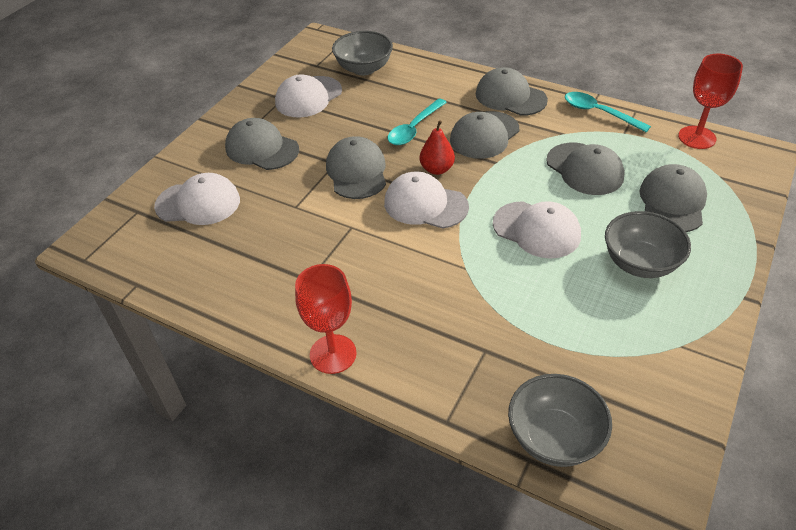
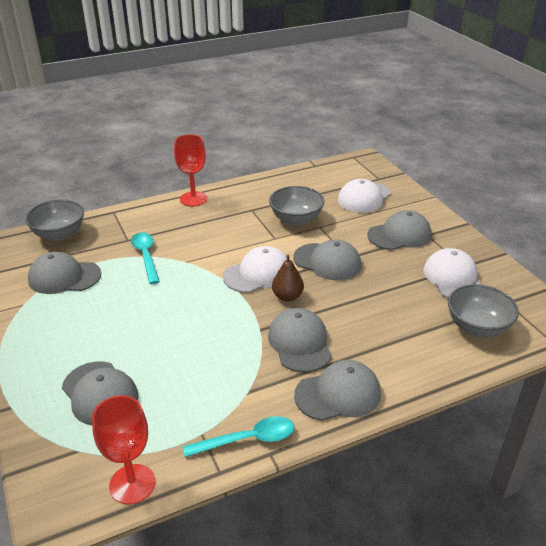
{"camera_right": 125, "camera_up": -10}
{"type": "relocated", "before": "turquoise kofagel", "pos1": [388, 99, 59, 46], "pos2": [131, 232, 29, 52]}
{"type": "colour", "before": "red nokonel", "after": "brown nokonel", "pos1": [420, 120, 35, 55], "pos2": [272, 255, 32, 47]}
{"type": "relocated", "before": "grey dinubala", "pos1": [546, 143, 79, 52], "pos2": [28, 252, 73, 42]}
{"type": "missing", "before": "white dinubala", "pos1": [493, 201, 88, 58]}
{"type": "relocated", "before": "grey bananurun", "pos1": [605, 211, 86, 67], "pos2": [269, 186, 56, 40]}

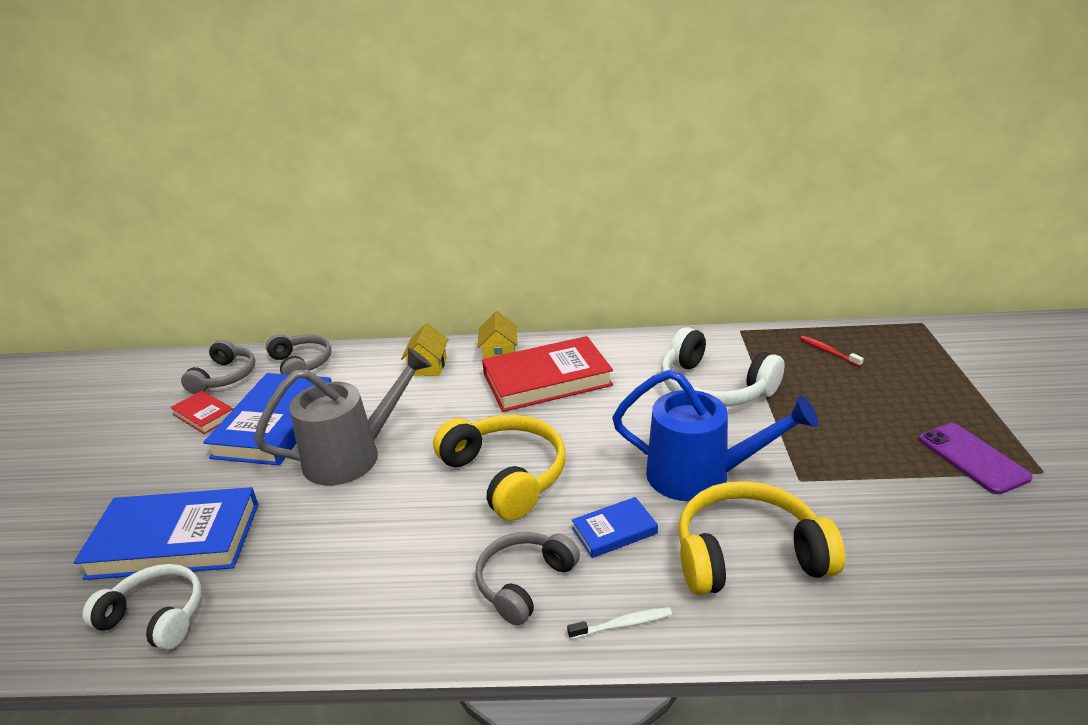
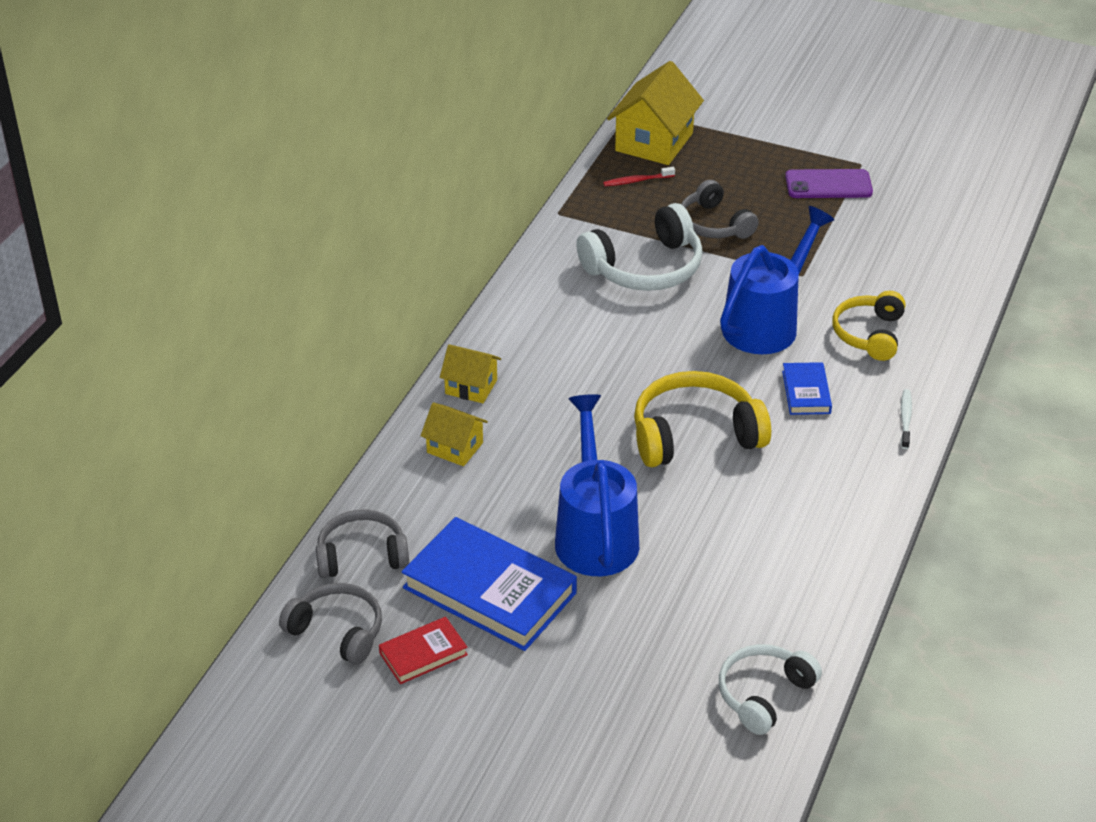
{"camera_right": -70, "camera_up": 10}
{"type": "missing", "before": "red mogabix", "pos1": [482, 336, 131, 76]}
{"type": "colour", "before": "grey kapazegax", "after": "blue kapazegax", "pos1": [254, 347, 178, 138], "pos2": [555, 394, 84, 182]}
{"type": "size", "before": "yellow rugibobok", "pos1": [678, 481, 167, 114], "pos2": [832, 291, 74, 70], "scale": 0.66}
{"type": "missing", "before": "blue mogabix", "pos1": [74, 487, 184, 93]}
{"type": "relocated", "before": "grey rugibobok", "pos1": [475, 532, 105, 93], "pos2": [681, 180, 78, 59]}
{"type": "appeared", "after": "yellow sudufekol", "pos2": [607, 61, 97, 104]}

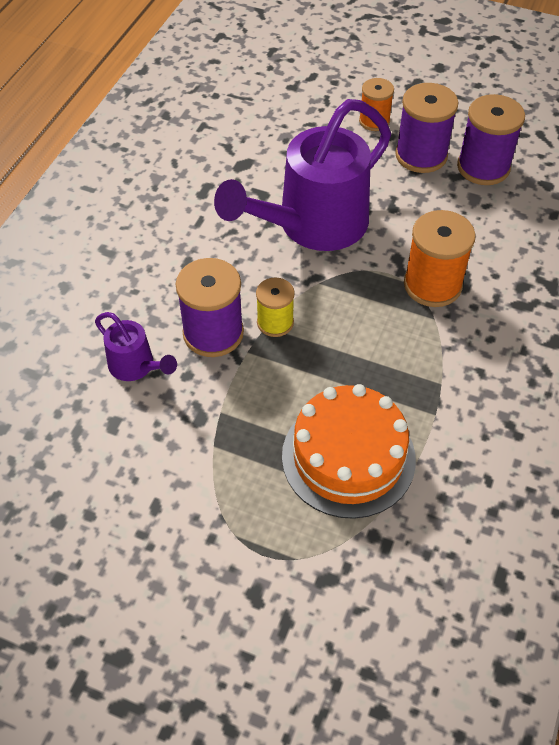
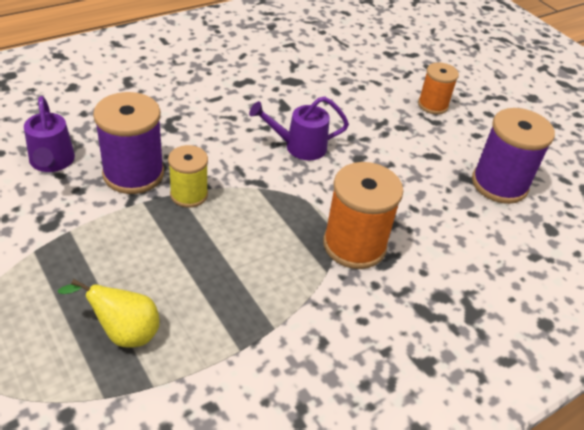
{"camera_right": 30, "camera_up": -10}
{"type": "missing", "before": "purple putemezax", "pos1": [395, 83, 63, 90]}
{"type": "size", "before": "purple kapazegax", "pos1": [214, 99, 177, 152], "pos2": [249, 96, 100, 65], "scale": 0.46}
{"type": "exchanged", "before": "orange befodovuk", "after": "yellow nokonel", "pos1": [282, 384, 134, 135], "pos2": [58, 279, 102, 69]}

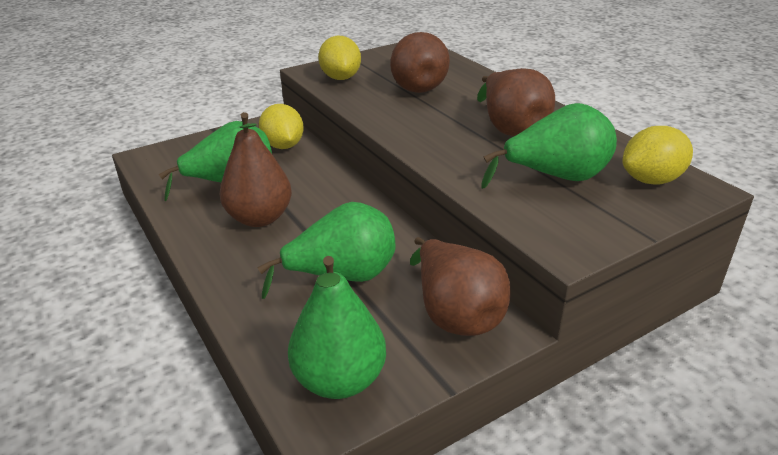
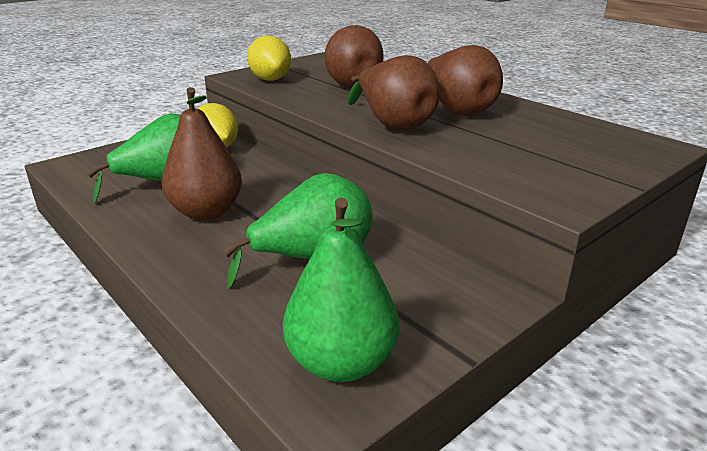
{"camera_right": -10, "camera_up": -5}
{"type": "missing", "before": "green nokonel", "pos1": [481, 103, 136, 86]}
{"type": "missing", "before": "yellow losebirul", "pos1": [623, 126, 70, 59]}
{"type": "relocated", "before": "brown nokonel", "pos1": [410, 237, 100, 99], "pos2": [348, 55, 92, 75]}

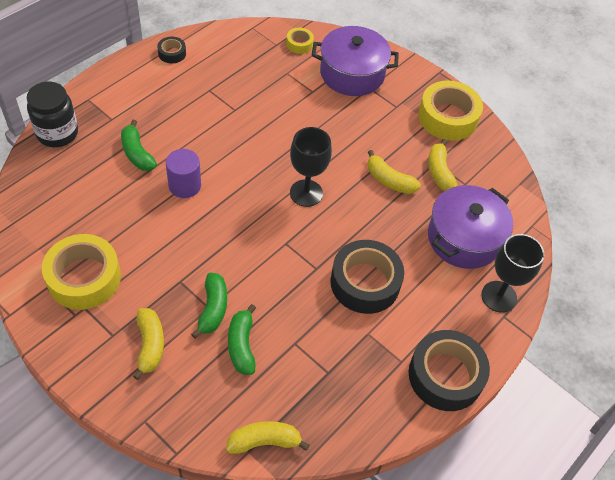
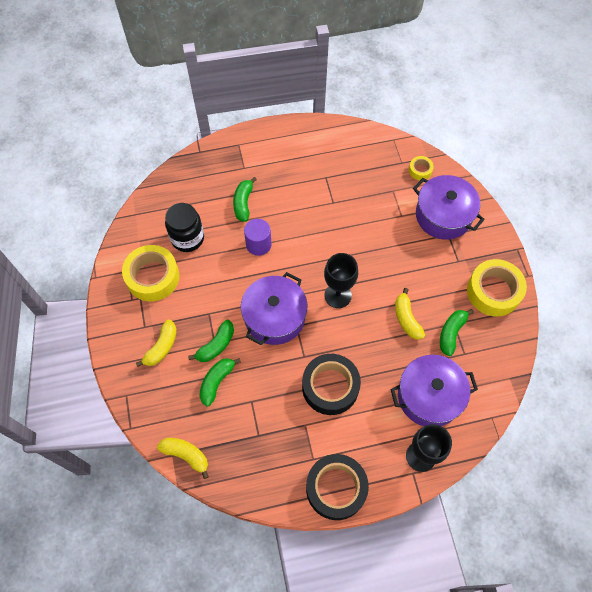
{"camera_right": 40, "camera_up": 10}
{"type": "missing", "before": "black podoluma", "pos1": [157, 37, 29, 26]}
{"type": "relocated", "before": "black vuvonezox", "pos1": [27, 82, 51, 65], "pos2": [165, 203, 39, 49]}
{"type": "colour", "before": "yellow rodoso", "after": "green rodoso", "pos1": [428, 139, 29, 52], "pos2": [440, 309, 34, 47]}
{"type": "appeared", "after": "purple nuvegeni", "pos2": [241, 272, 66, 73]}

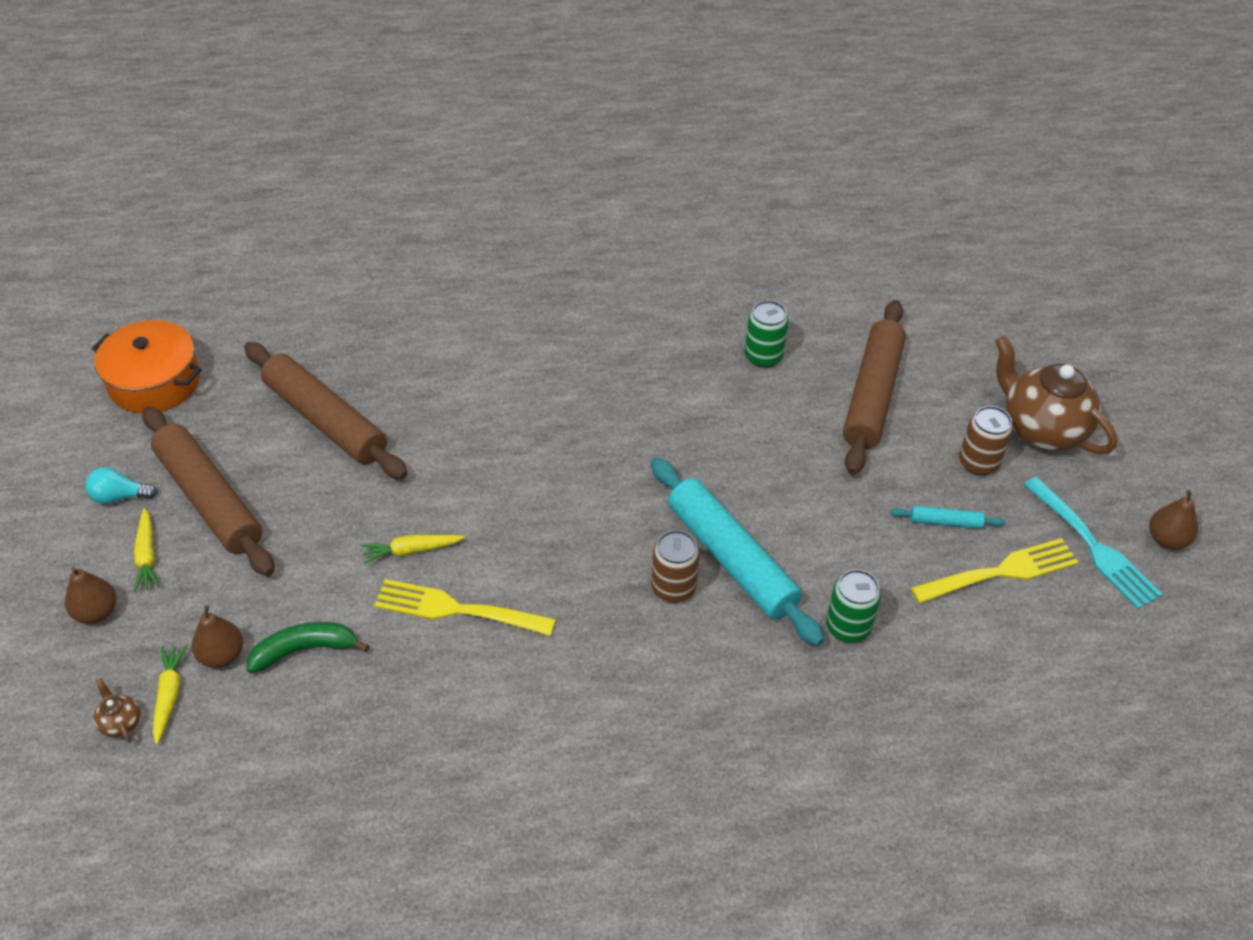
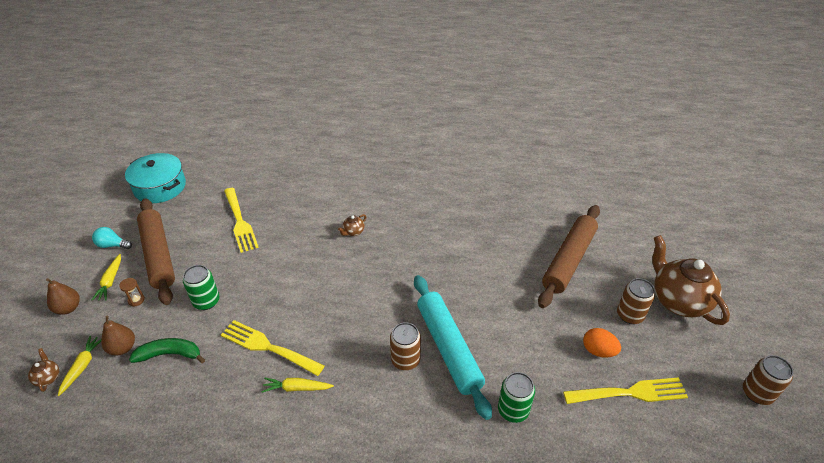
{"camera_right": 15, "camera_up": -5}
{"type": "relocated", "before": "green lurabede", "pos1": [744, 300, 45, 68], "pos2": [183, 265, 37, 45]}
{"type": "colour", "before": "orange nuvegeni", "after": "turquoise nuvegeni", "pos1": [92, 320, 110, 94], "pos2": [125, 153, 61, 50]}
{"type": "exchanged", "before": "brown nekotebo", "after": "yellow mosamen", "pos1": [244, 342, 164, 137], "pos2": [224, 188, 35, 65]}
{"type": "missing", "before": "turquoise mosamen", "pos1": [1024, 477, 138, 132]}
{"type": "exchanged", "before": "brown nokonel", "after": "brown lurabede", "pos1": [1149, 490, 49, 60], "pos2": [743, 355, 50, 50]}
{"type": "exchanged", "before": "turquoise nekotebo", "after": "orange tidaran", "pos1": [890, 506, 115, 23], "pos2": [583, 328, 38, 30]}
{"type": "relocated", "before": "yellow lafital", "pos1": [361, 535, 104, 29], "pos2": [261, 378, 73, 15]}
{"type": "appeared", "after": "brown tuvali", "pos2": [338, 214, 28, 22]}
{"type": "appeared", "after": "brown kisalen", "pos2": [119, 278, 26, 29]}

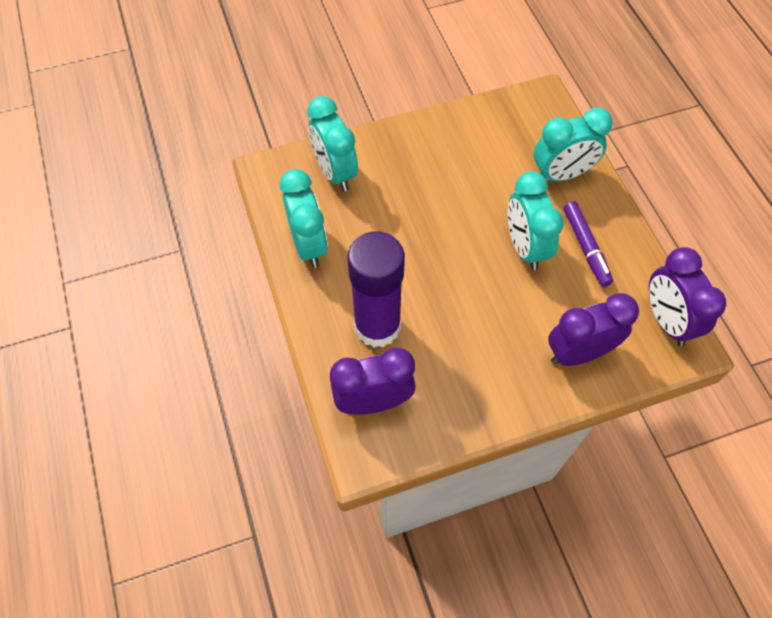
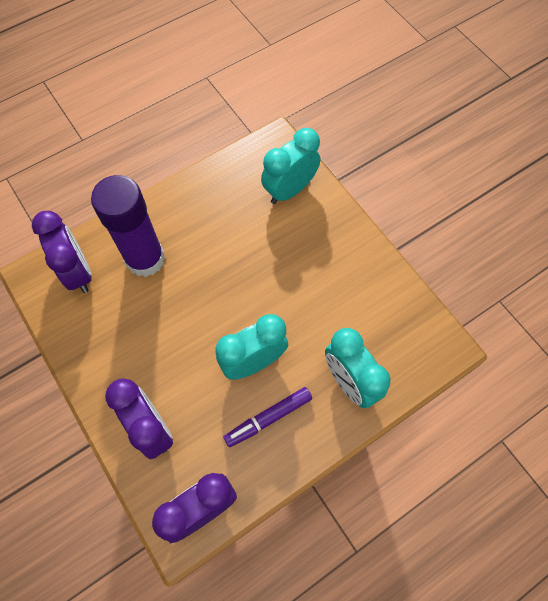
{"camera_right": 75, "camera_up": 5}
{"type": "missing", "before": "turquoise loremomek", "pos1": [280, 169, 48, 99]}

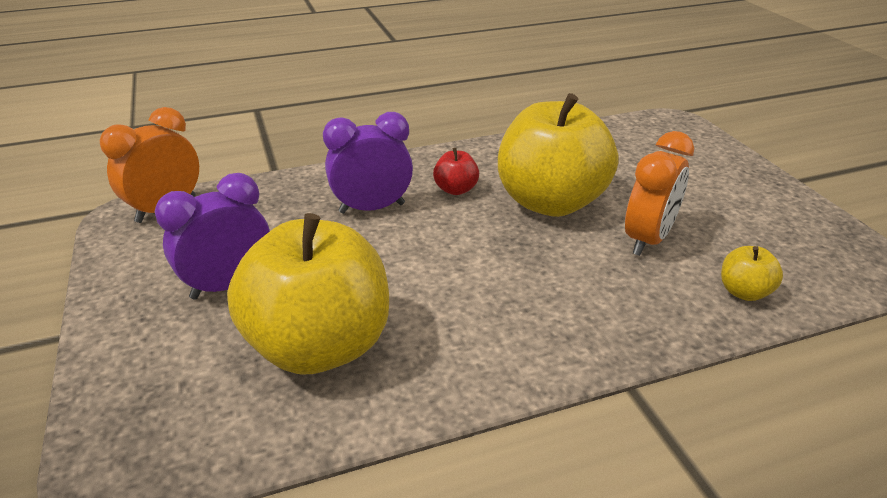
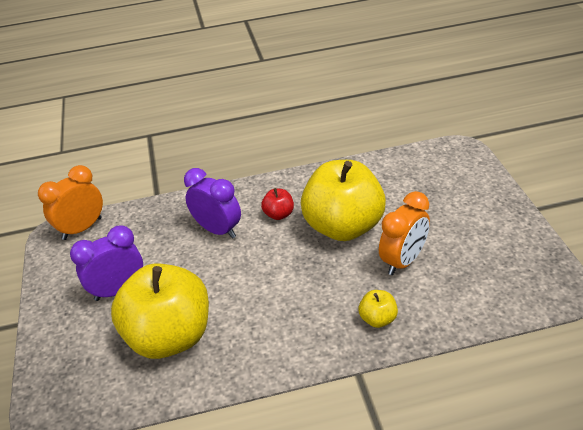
{"camera_right": 10, "camera_up": 5}
{"type": "spun", "before": "purple loremomek", "pos1": [323, 112, 90, 102], "pos2": [184, 168, 57, 71], "turn": 45}
{"type": "relocated", "before": "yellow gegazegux", "pos1": [721, 246, 62, 55], "pos2": [358, 290, 40, 38]}

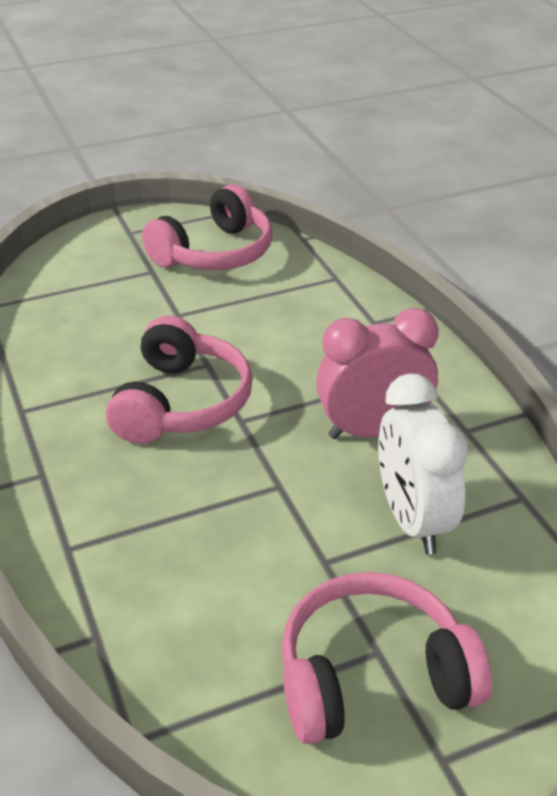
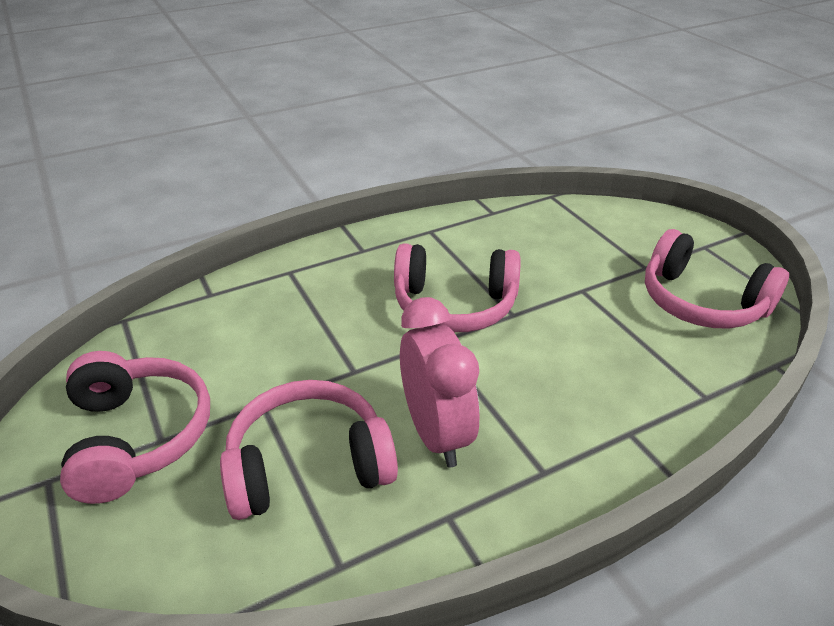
{"camera_right": 85, "camera_up": 0}
{"type": "exchanged", "before": "white loremomek", "after": "pink rugibobok", "pos1": [378, 374, 91, 181], "pos2": [220, 380, 178, 140]}

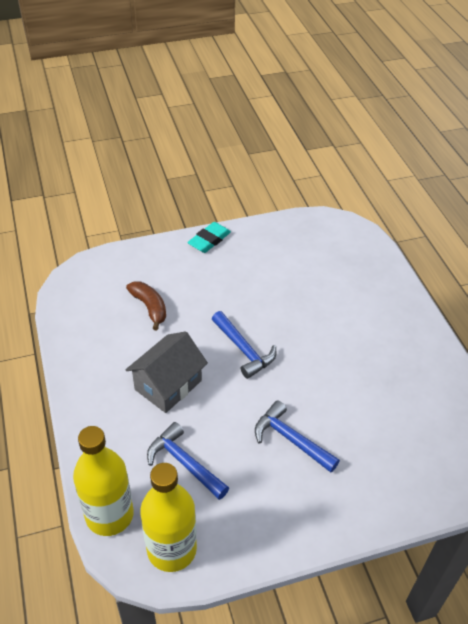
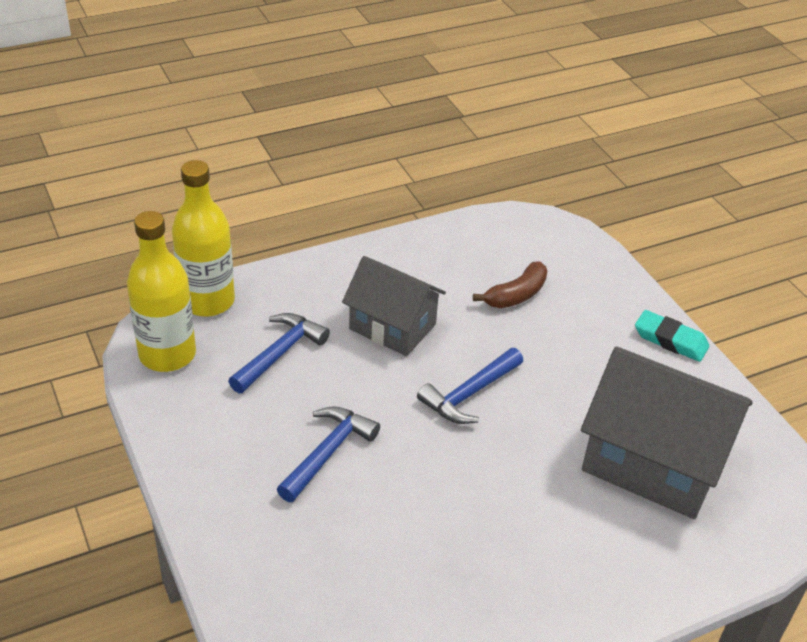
{"camera_right": 80, "camera_up": -5}
{"type": "appeared", "after": "grey sudufekol", "pos2": [581, 346, 172, 173]}

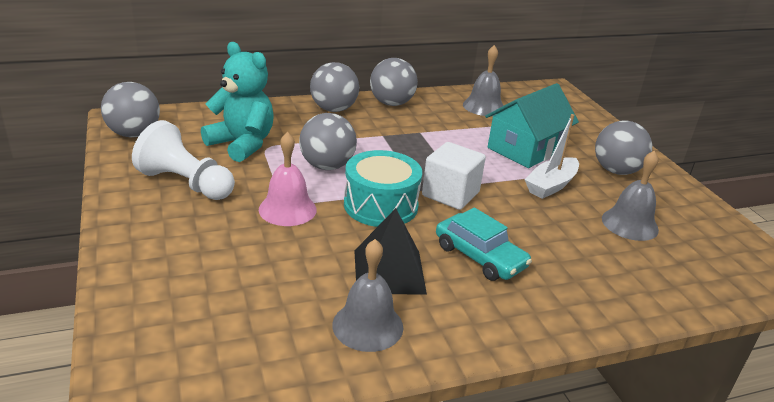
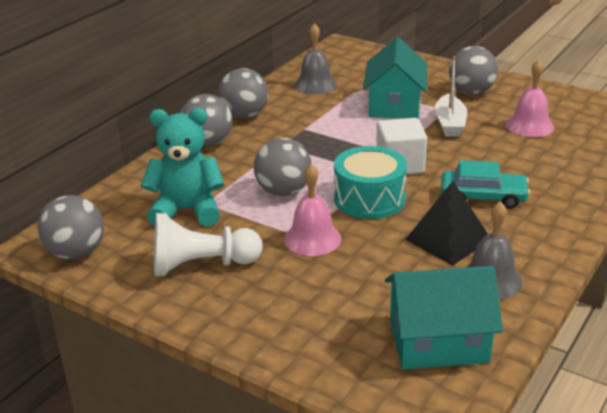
{"camera_right": -35, "camera_up": 0}
{"type": "colour", "before": "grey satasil", "after": "pink satasil", "pos1": [602, 150, 57, 91], "pos2": [506, 59, 48, 78]}
{"type": "appeared", "after": "turquoise sudufekol", "pos2": [385, 266, 118, 103]}

